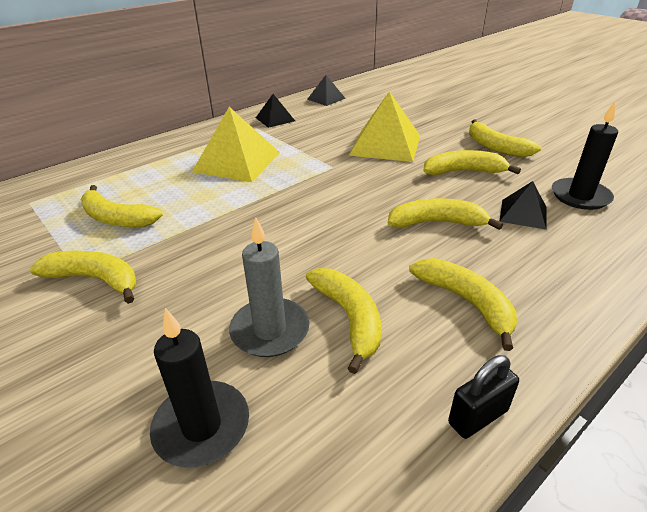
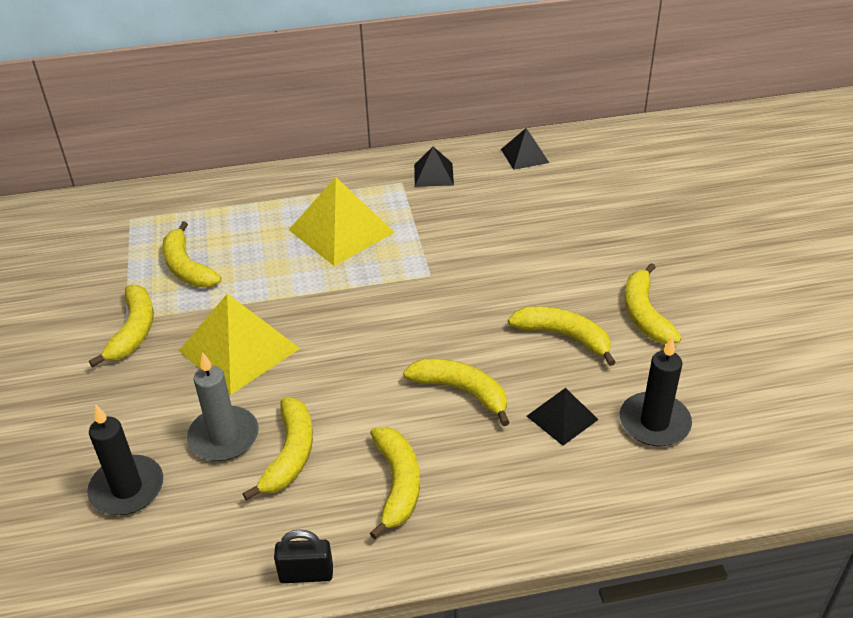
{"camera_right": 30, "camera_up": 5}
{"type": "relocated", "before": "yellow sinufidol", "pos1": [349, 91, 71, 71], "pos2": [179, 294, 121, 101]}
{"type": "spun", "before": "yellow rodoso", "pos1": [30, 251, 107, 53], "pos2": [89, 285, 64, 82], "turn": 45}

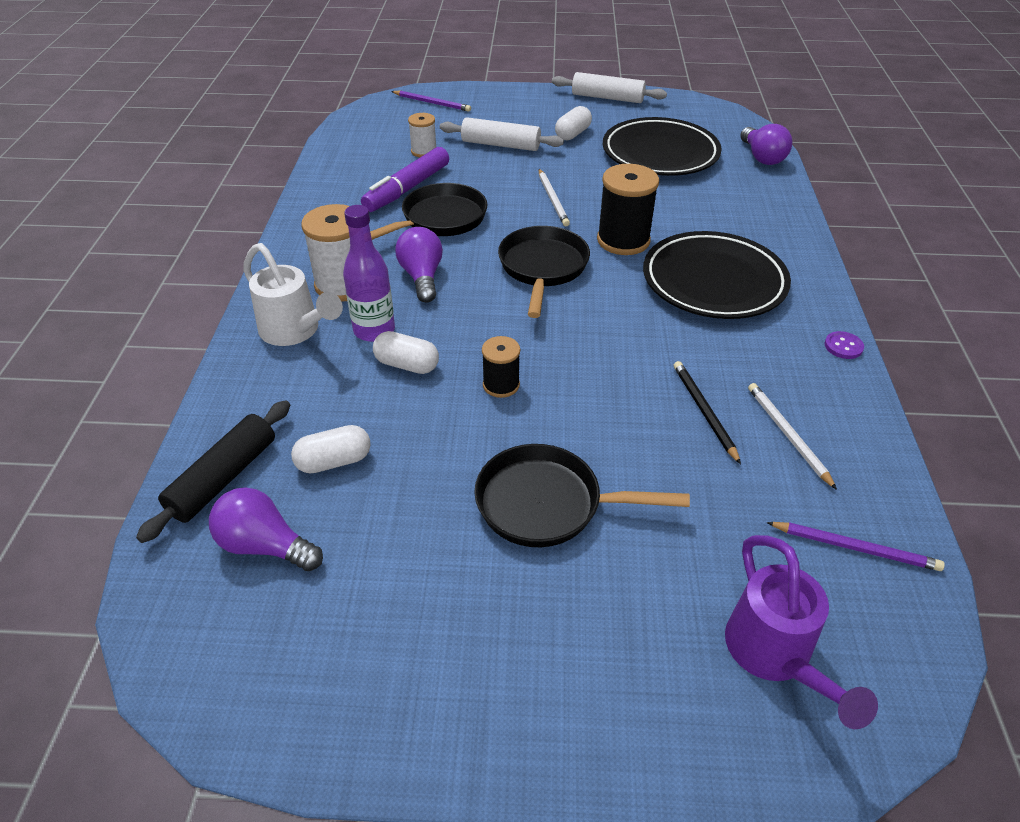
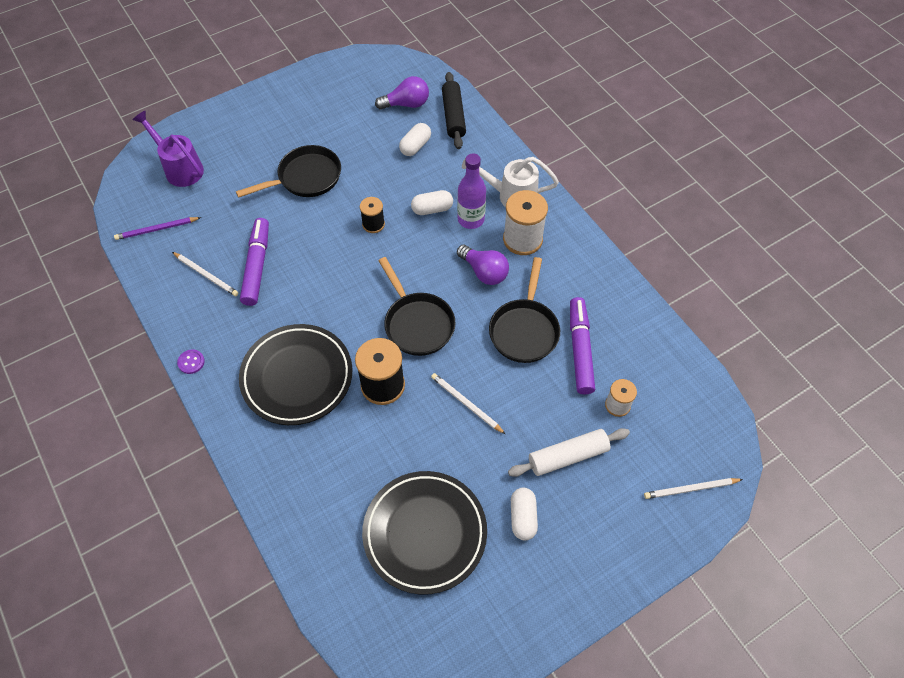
{"camera_right": 145, "camera_up": 15}
{"type": "missing", "before": "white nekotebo", "pos1": [552, 72, 115, 31]}
{"type": "colour", "before": "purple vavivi", "after": "white vavivi", "pos1": [391, 91, 80, 21], "pos2": [644, 478, 99, 21]}
{"type": "missing", "before": "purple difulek", "pos1": [740, 124, 52, 41]}
{"type": "exchanged", "before": "black vavivi", "after": "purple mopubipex", "pos1": [674, 361, 67, 103], "pos2": [240, 218, 29, 88]}

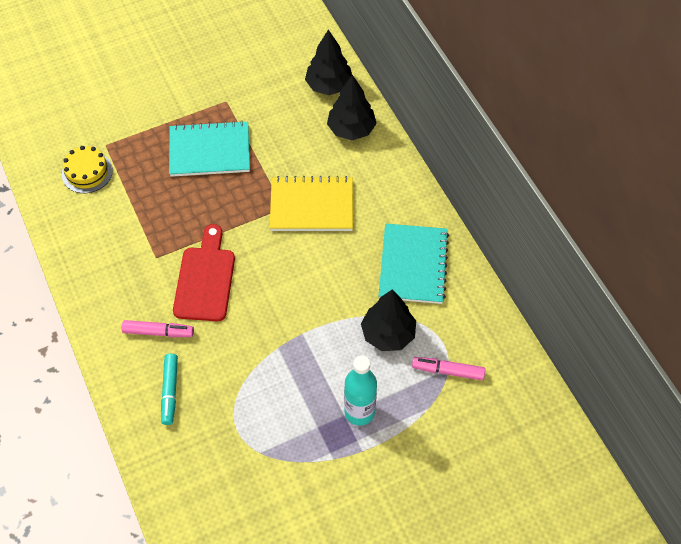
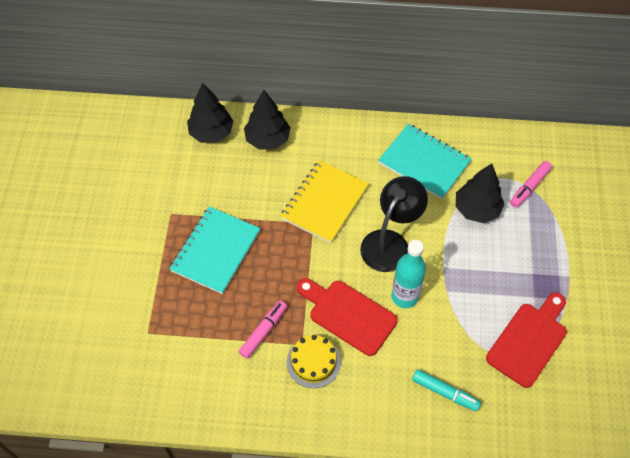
{"camera_right": -60, "camera_up": 0}
{"type": "relocated", "before": "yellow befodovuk", "pos1": [62, 146, 51, 47], "pos2": [287, 335, 54, 53]}
{"type": "relocated", "before": "pink mopubipex", "pos1": [122, 320, 72, 17], "pos2": [239, 300, 48, 59]}
{"type": "relocated", "before": "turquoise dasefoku", "pos1": [344, 355, 33, 71], "pos2": [391, 240, 35, 68]}
{"type": "appeared", "after": "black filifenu", "pos2": [360, 176, 68, 96]}
{"type": "appeared", "after": "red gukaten", "pos2": [486, 292, 81, 96]}

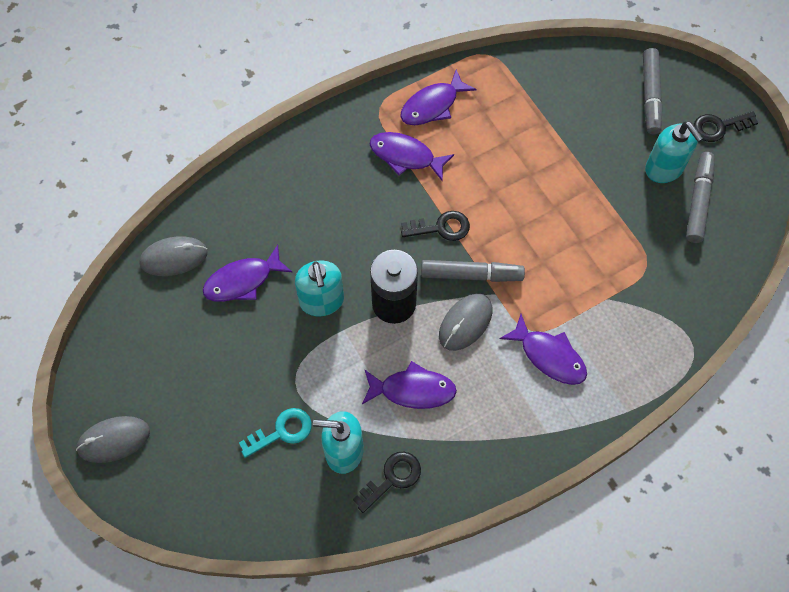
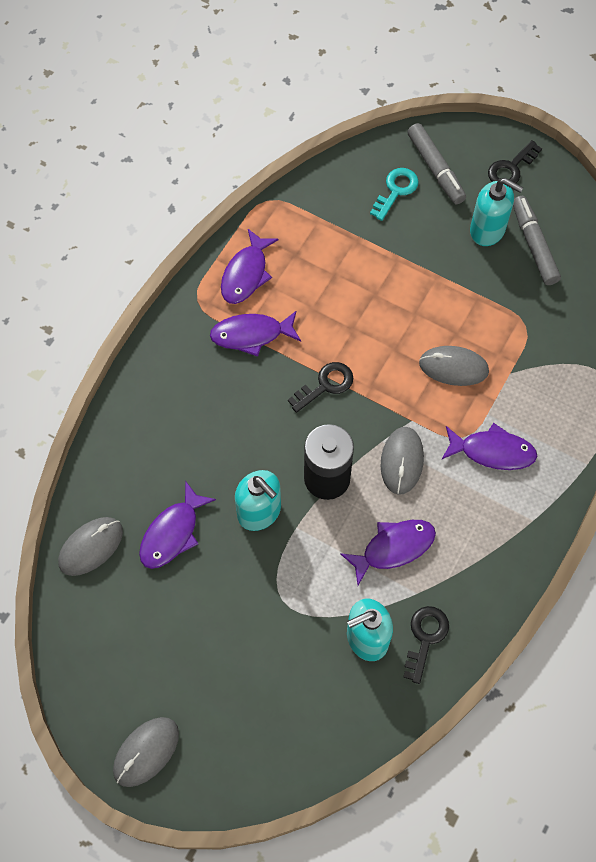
{"camera_right": -30, "camera_up": 0}
{"type": "missing", "before": "grey mopubipex", "pos1": [421, 260, 104, 22]}
{"type": "relocated", "before": "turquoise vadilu", "pos1": [239, 408, 73, 50], "pos2": [370, 168, 49, 53]}
{"type": "appeared", "after": "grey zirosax", "pos2": [419, 346, 70, 40]}

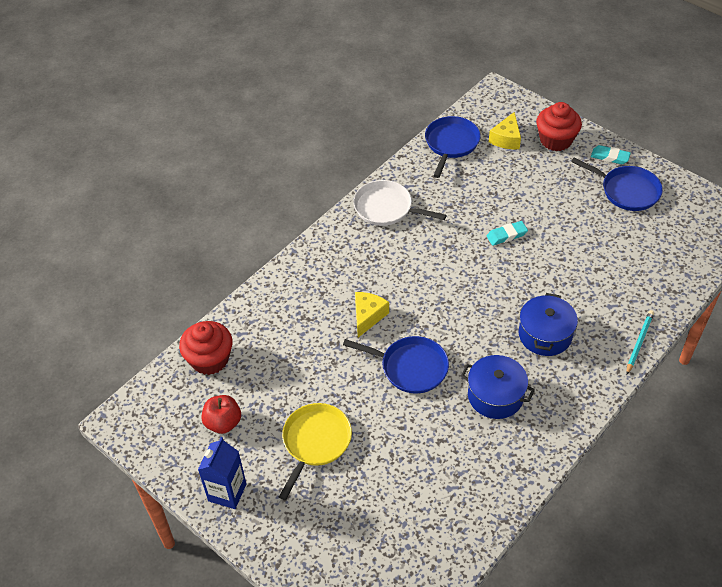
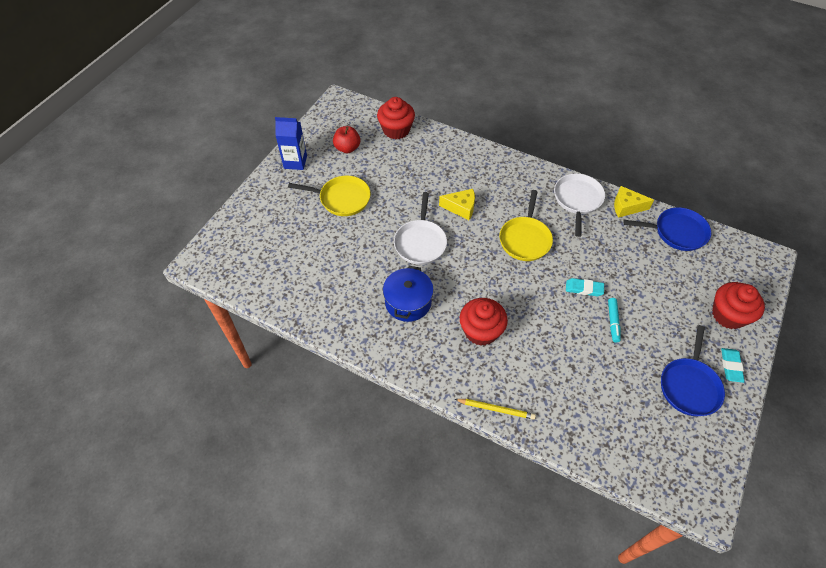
{"camera_right": 75, "camera_up": 5}
{"type": "relocated", "before": "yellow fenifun", "pos1": [489, 112, 32, 37], "pos2": [614, 186, 40, 32]}
{"type": "spun", "before": "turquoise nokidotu", "pos1": [487, 221, 41, 25], "pos2": [566, 278, 38, 18], "turn": -45}
{"type": "exchanged", "before": "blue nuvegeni", "after": "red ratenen", "pos1": [519, 293, 59, 63], "pos2": [460, 298, 48, 48]}
{"type": "colour", "before": "turquoise vavivi", "after": "yellow vavivi", "pos1": [626, 310, 28, 65], "pos2": [455, 399, 81, 21]}
{"type": "colour", "before": "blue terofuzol", "after": "white terofuzol", "pos1": [343, 336, 106, 58], "pos2": [394, 192, 53, 73]}
{"type": "appeared", "after": "yellow terofuzol", "pos2": [499, 190, 54, 71]}
{"type": "appeared", "after": "turquoise mopubipex", "pos2": [608, 298, 13, 45]}

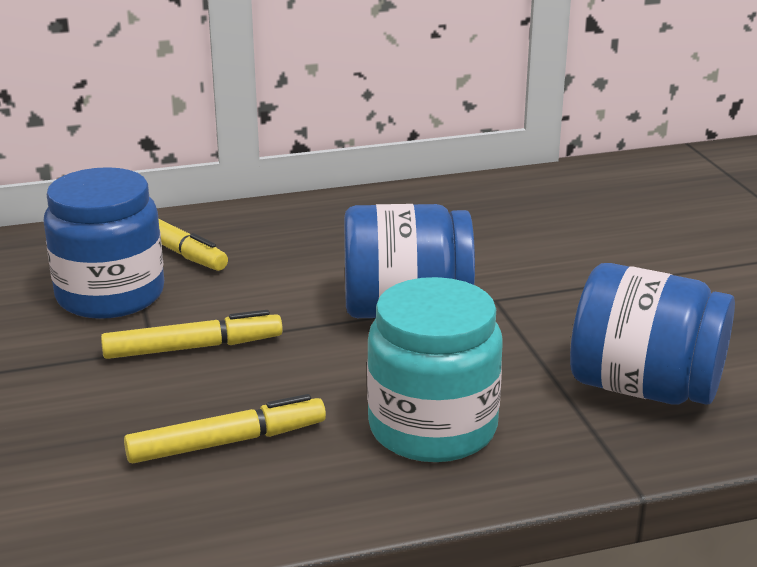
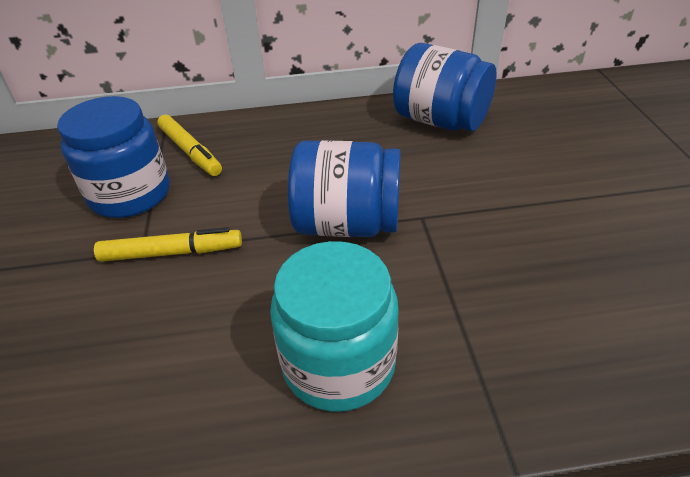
{"camera_right": 10, "camera_up": 15}
{"type": "relocated", "before": "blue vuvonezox", "pos1": [570, 263, 165, 142], "pos2": [393, 43, 104, 88]}
{"type": "missing", "before": "yellow mopubipex", "pos1": [124, 394, 202, 69]}

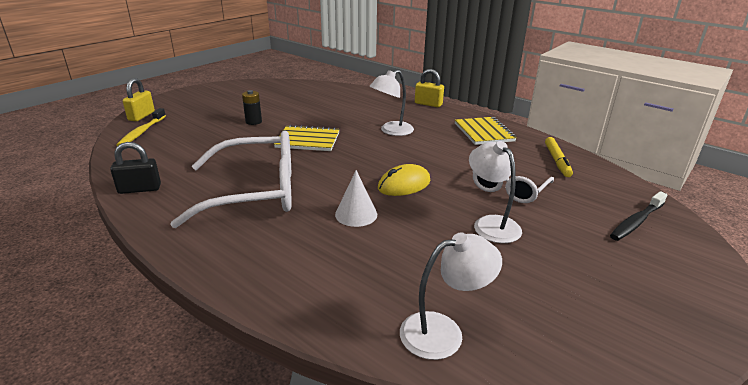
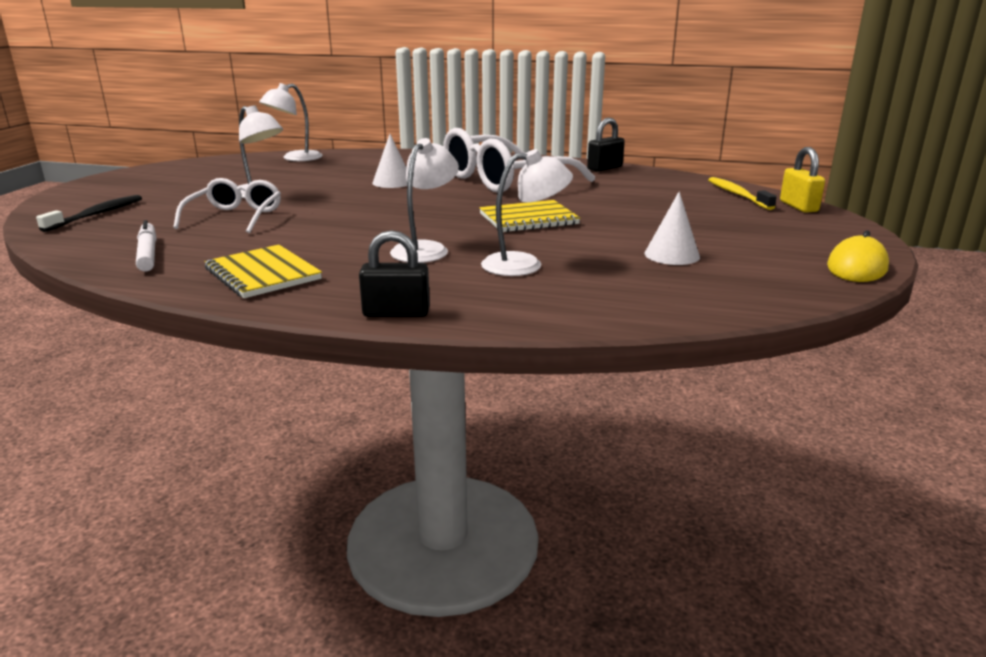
{"camera_right": 155, "camera_up": -5}
{"type": "colour", "before": "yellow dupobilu", "after": "black dupobilu", "pos1": [415, 69, 29, 38], "pos2": [359, 230, 71, 87]}
{"type": "missing", "before": "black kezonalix", "pos1": [242, 90, 20, 35]}
{"type": "colour", "before": "yellow mopubipex", "after": "white mopubipex", "pos1": [545, 137, 28, 40], "pos2": [136, 220, 20, 52]}
{"type": "relocated", "before": "yellow zirosax", "pos1": [378, 164, 52, 32], "pos2": [827, 230, 62, 52]}
{"type": "appeared", "after": "white filifenu", "pos2": [481, 149, 92, 127]}
{"type": "appeared", "after": "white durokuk", "pos2": [644, 191, 56, 74]}

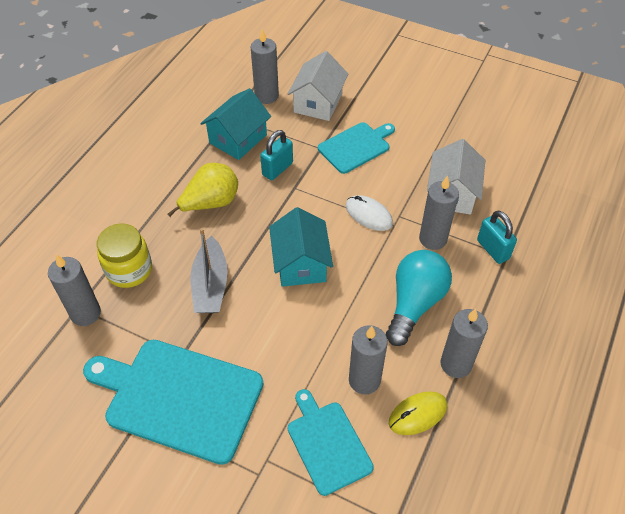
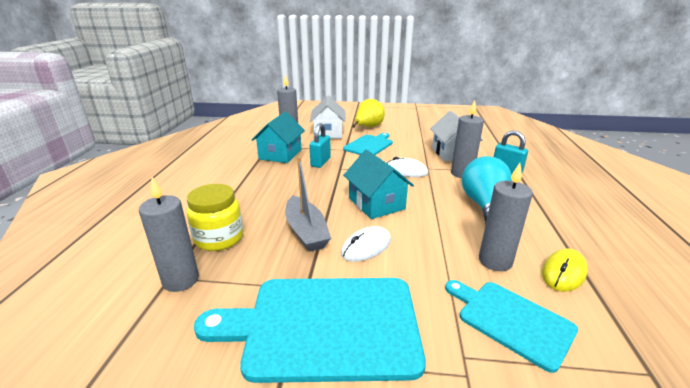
{"camera_right": -20, "camera_up": -25}
{"type": "relocated", "before": "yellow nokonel", "pos1": [167, 163, 71, 54], "pos2": [352, 99, 33, 28]}
{"type": "missing", "before": "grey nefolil", "pos1": [440, 309, 48, 69]}
{"type": "appeared", "after": "white zirosax", "pos2": [341, 226, 50, 36]}

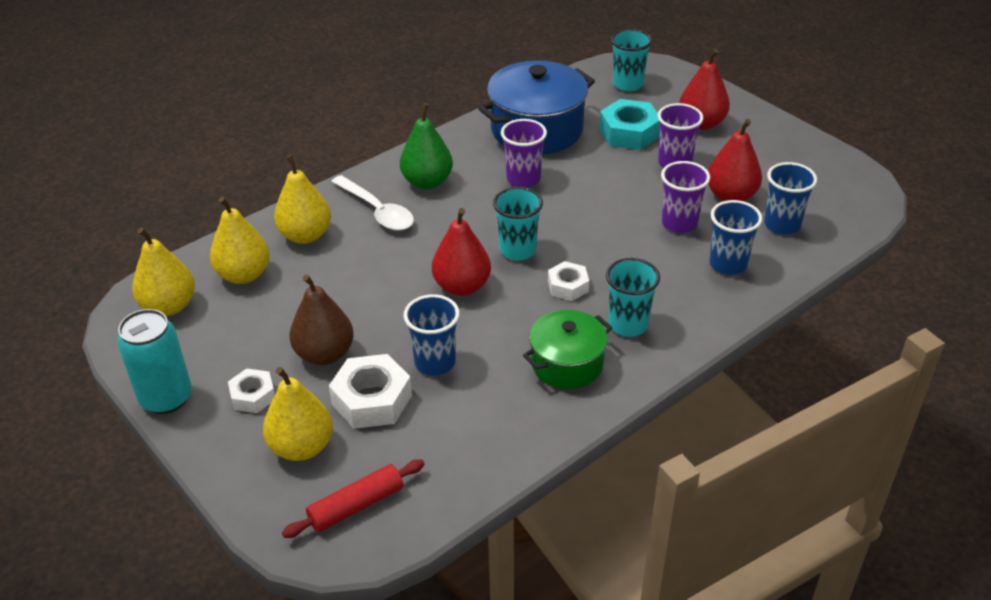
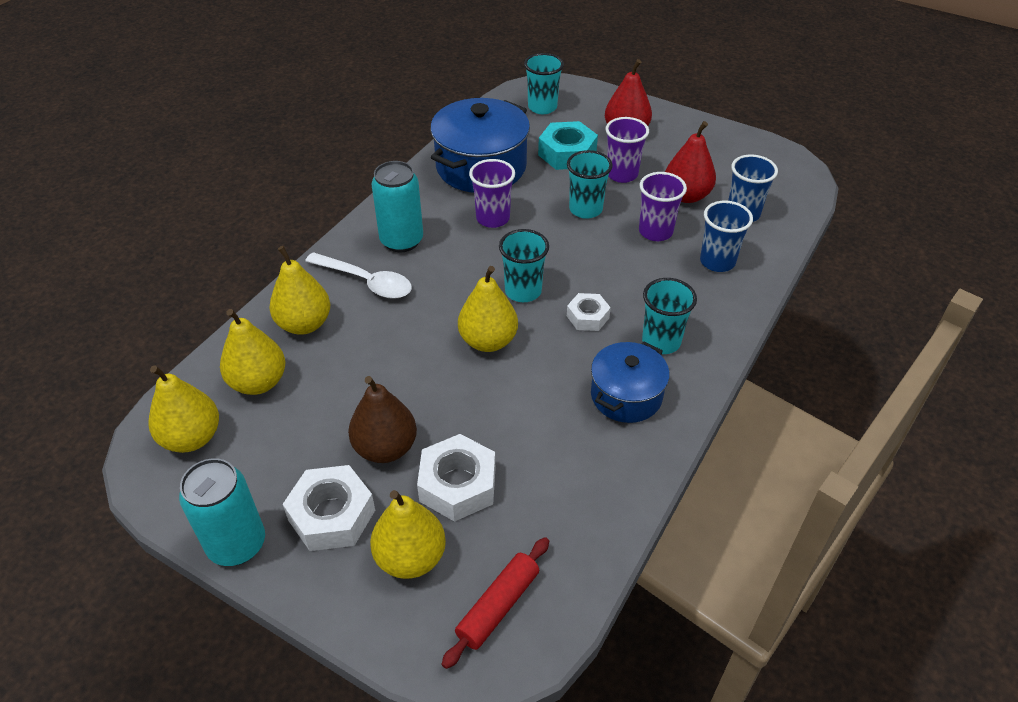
{"camera_right": -20, "camera_up": 5}
{"type": "exchanged", "before": "green nokonel", "after": "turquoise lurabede", "pos1": [400, 103, 53, 86], "pos2": [371, 161, 52, 91]}
{"type": "colour", "before": "red nokonel", "after": "yellow nokonel", "pos1": [432, 208, 59, 88], "pos2": [458, 266, 60, 86]}
{"type": "missing", "before": "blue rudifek", "pos1": [404, 294, 56, 81]}
{"type": "colour", "before": "green nuvegeni", "after": "blue nuvegeni", "pos1": [523, 310, 89, 79], "pos2": [591, 341, 79, 82]}
{"type": "size", "before": "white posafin", "pos1": [228, 369, 47, 44], "pos2": [283, 465, 92, 86], "scale": 1.66}
{"type": "appeared", "after": "turquoise rudifek", "pos2": [567, 150, 46, 69]}

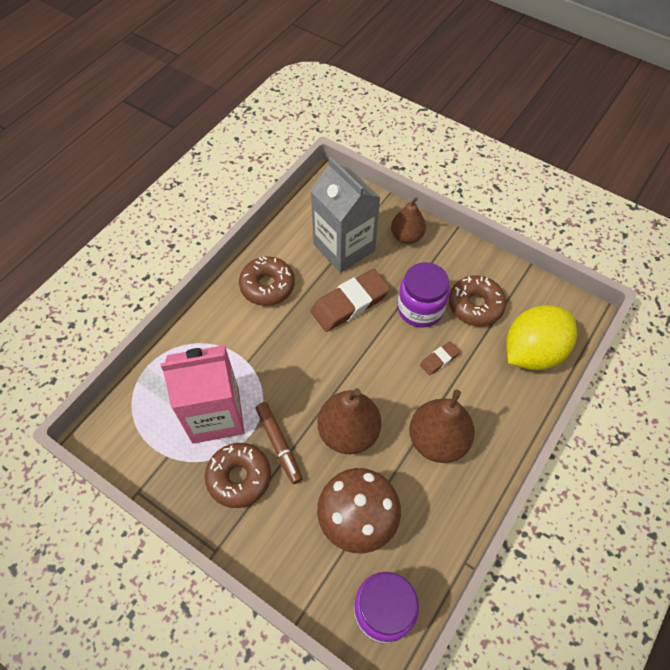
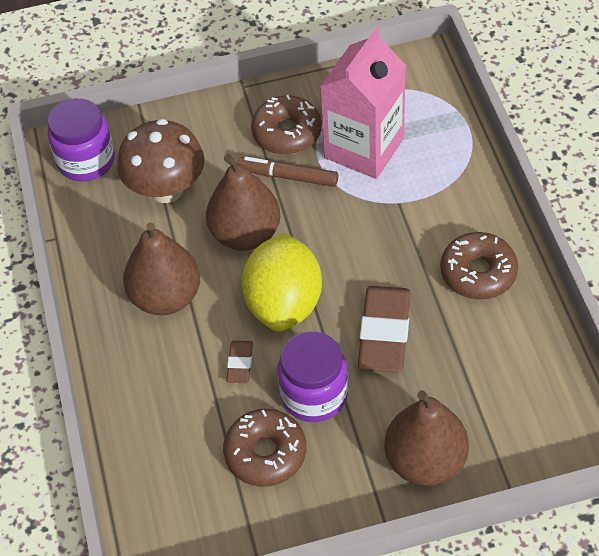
{"camera_right": 135, "camera_up": -5}
{"type": "missing", "before": "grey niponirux", "pos1": [311, 157, 69, 116]}
{"type": "size", "before": "brown nokonel", "pos1": [391, 197, 35, 47], "pos2": [384, 390, 85, 96], "scale": 1.52}
{"type": "relocated", "before": "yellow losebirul", "pos1": [506, 305, 71, 65], "pos2": [242, 233, 80, 99]}

